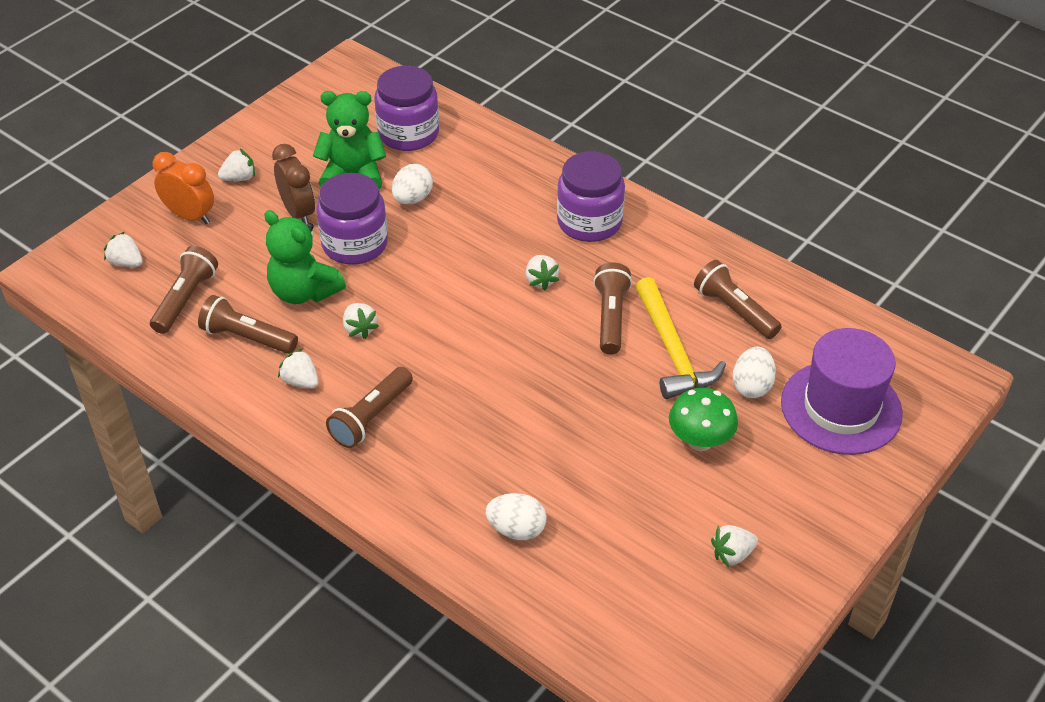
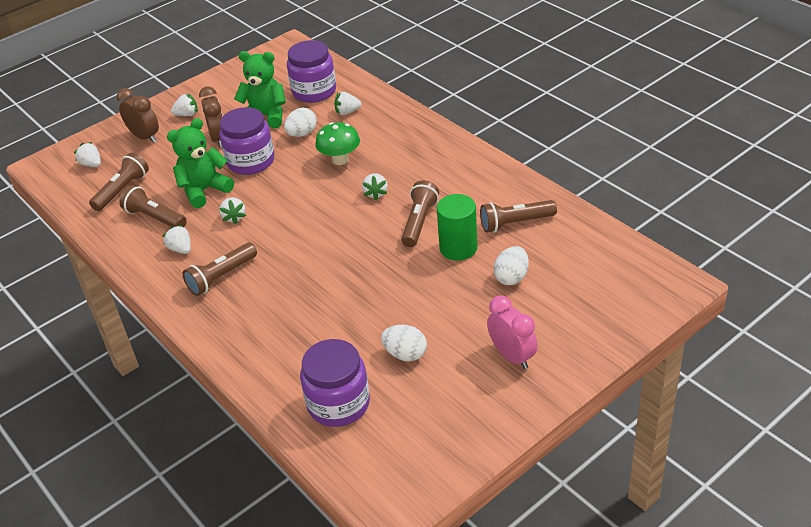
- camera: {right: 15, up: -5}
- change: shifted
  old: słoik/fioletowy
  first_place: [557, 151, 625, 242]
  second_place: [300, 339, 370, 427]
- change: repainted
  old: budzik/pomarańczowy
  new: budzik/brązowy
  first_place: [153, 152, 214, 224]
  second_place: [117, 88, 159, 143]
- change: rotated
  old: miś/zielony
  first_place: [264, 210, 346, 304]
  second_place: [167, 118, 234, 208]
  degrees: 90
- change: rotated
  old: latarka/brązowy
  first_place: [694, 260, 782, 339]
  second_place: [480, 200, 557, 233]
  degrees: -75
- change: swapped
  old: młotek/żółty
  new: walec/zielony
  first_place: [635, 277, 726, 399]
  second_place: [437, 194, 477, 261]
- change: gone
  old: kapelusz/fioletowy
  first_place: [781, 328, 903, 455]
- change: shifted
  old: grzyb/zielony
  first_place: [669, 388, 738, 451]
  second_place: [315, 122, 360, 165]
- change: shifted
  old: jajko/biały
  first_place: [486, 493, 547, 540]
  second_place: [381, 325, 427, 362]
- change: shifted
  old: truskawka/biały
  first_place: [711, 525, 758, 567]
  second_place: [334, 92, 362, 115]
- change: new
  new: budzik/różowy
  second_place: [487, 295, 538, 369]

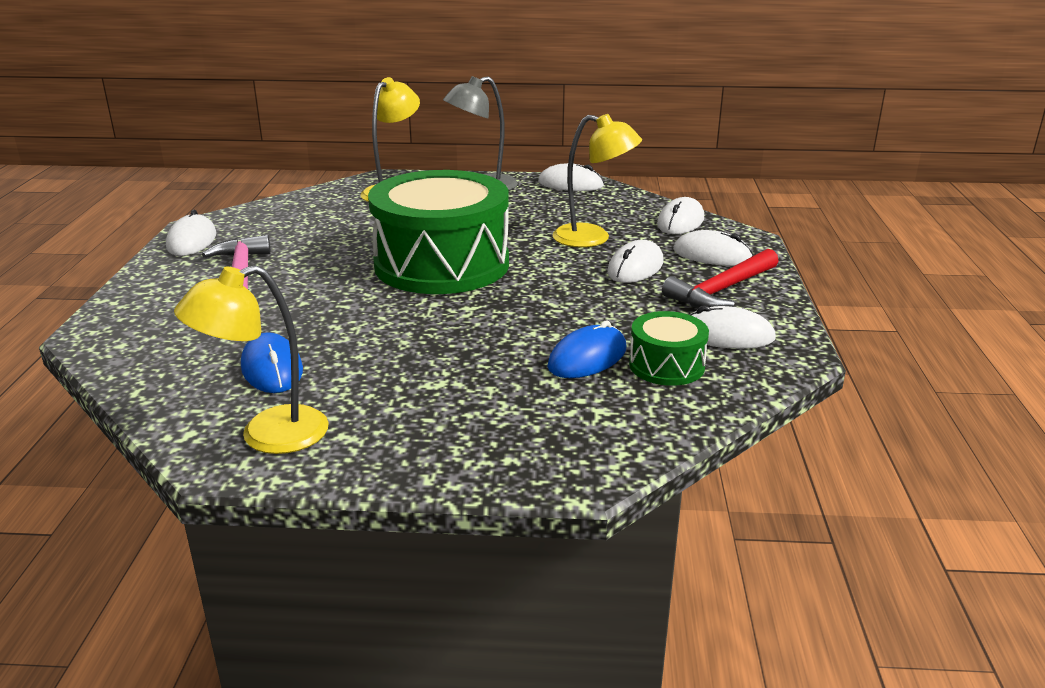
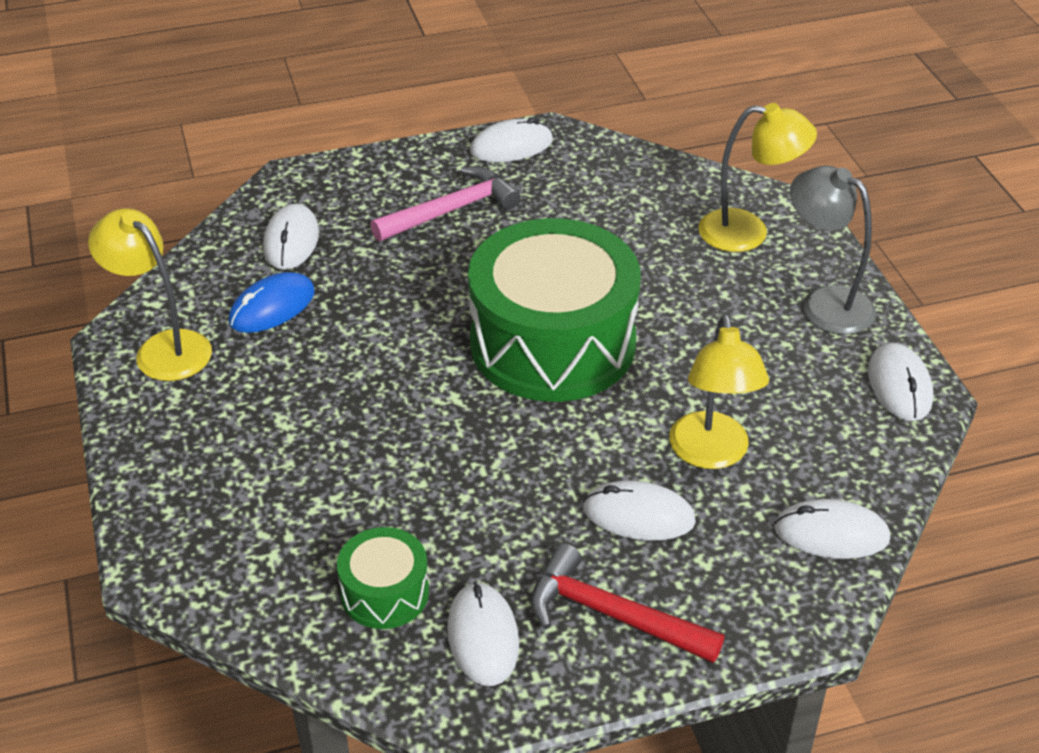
- camera: {right: 70, up: 15}
- change: shifted
  old: myszka/biały
  first_place: [673, 230, 753, 266]
  second_place: [263, 204, 319, 270]
- change: gone
  old: myszka/niebieski
  first_place: [547, 320, 627, 378]

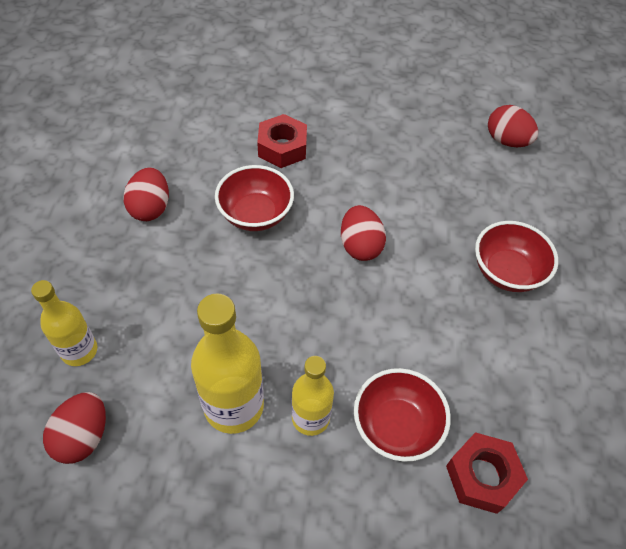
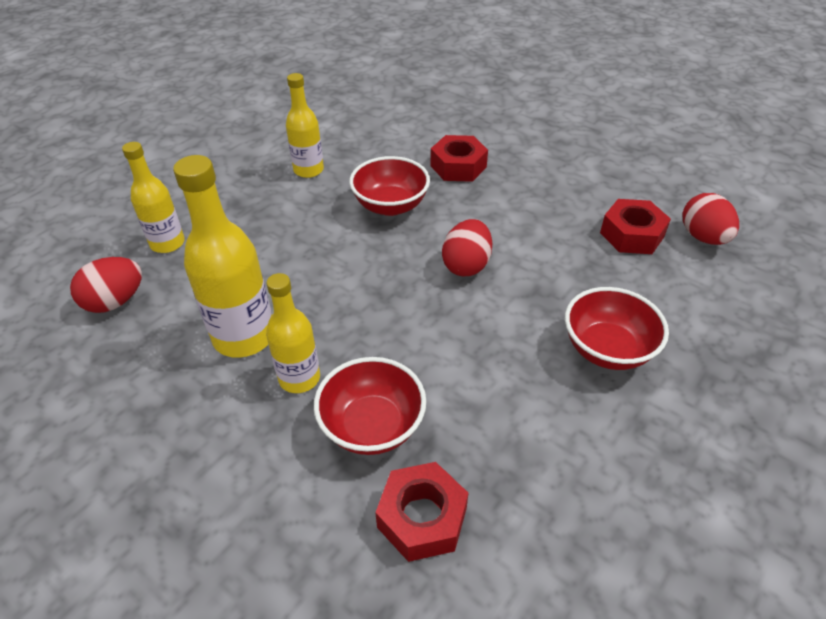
- camera: {right: 35, up: -10}
- change: swapped
  old: jajko/czerwony
  new: butelka/żółty
  first_place: [124, 168, 169, 221]
  second_place: [286, 73, 324, 178]
- change: new
  new: nakrętka/czerwony
  second_place: [600, 199, 671, 254]

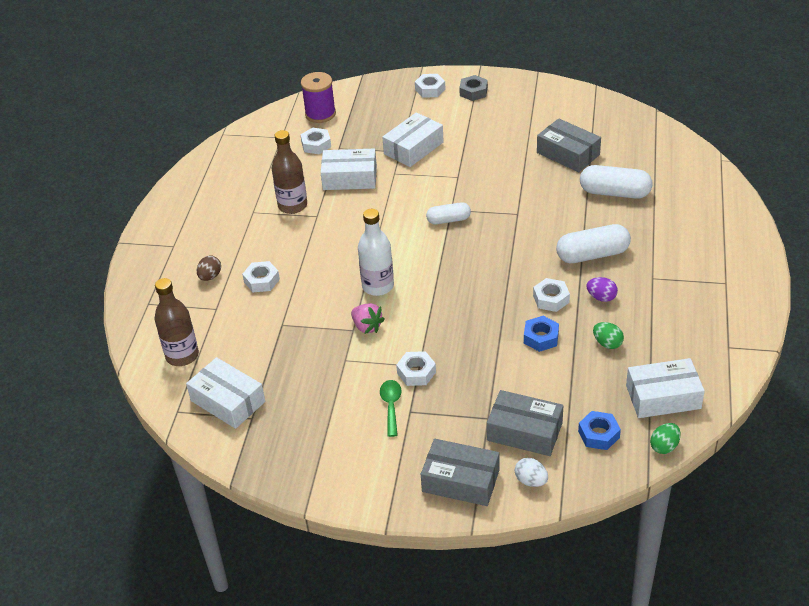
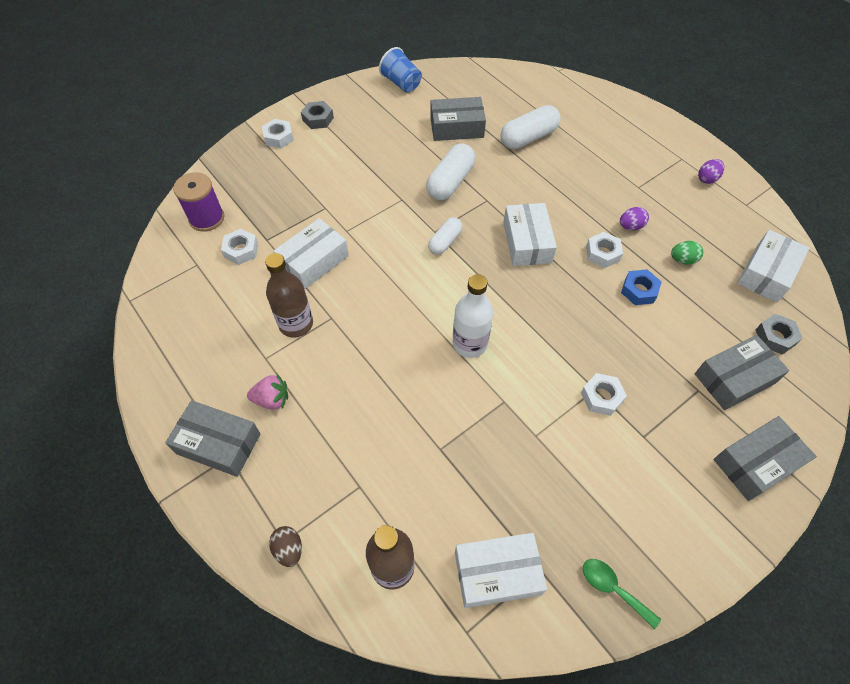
- camera: {right: -50, up: 15}
- change: shifted
  old: pudełko/biały
  first_place: [382, 112, 444, 167]
  second_place: [503, 203, 557, 266]
- change: shifted
  old: kapsułka/biały
  first_place: [556, 224, 631, 263]
  second_place: [426, 143, 475, 200]
- change: shifted
  old: jajko/brązowy
  first_place: [197, 255, 221, 281]
  second_place: [269, 526, 302, 567]
- change: gone
  old: nakrętka/biały
  first_place: [242, 261, 280, 292]
- change: shifted
  old: truskawka/różowy
  first_place: [351, 303, 385, 334]
  second_place: [247, 374, 288, 410]
- change: shifted
  old: łyżka/zielony
  first_place: [380, 380, 402, 437]
  second_place: [583, 559, 661, 629]
- change: repainted
  old: nakrętka/niebieski
  new: nakrętka/szary
  first_place: [578, 411, 621, 450]
  second_place: [755, 314, 803, 354]
- change: gone
  old: jajko/zielony
  first_place: [650, 423, 681, 454]
- change: gone
  old: jajko/biały
  first_place: [515, 458, 548, 487]
- change: new
  new: szklanka/niebieski
  second_place: [379, 47, 422, 93]
- change: new
  new: jajko/fioletowy
  second_place: [698, 159, 724, 184]
- change: new
  new: pudełko/szary
  second_place: [165, 400, 261, 477]

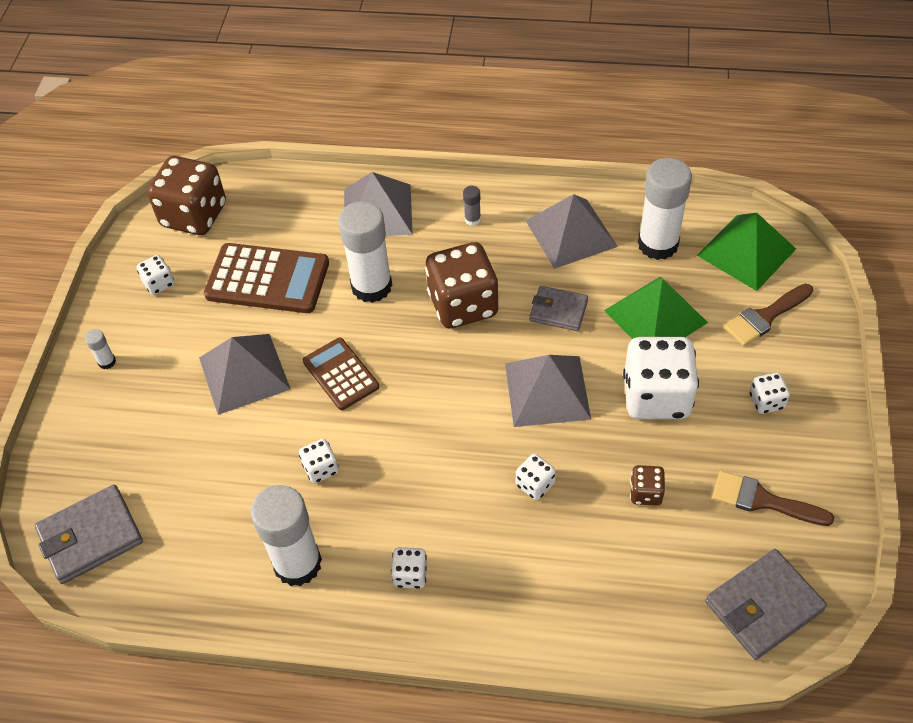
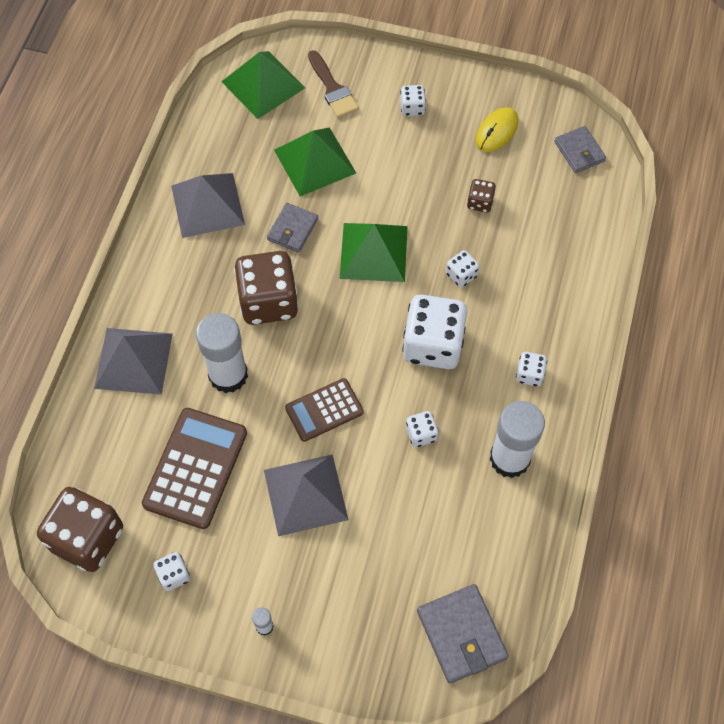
- camera: {right: -85, up: 10}
- change: gone
  old: klej w sztyfcie/biały
  first_place: [638, 157, 692, 260]
- change: gone
  old: klej w sztyfcie/szary
  first_place: [463, 186, 481, 226]
- change: shifted
  old: kostka do gry/biały
  first_place: [623, 337, 699, 419]
  second_place: [402, 294, 467, 369]
- change: repainted
  old: piramida/szary
  new: piramida/zielony
  first_place: [505, 355, 591, 427]
  second_place: [340, 223, 408, 282]
- change: swapped
  old: pędzel/brązowy
  new: myszka/żółty
  first_place: [712, 471, 834, 526]
  second_place: [476, 107, 518, 152]
- change: scaled
  old: portfel/szary
  first_place: [705, 549, 827, 660]
  second_place: [554, 126, 606, 173]
  factor: 0.66

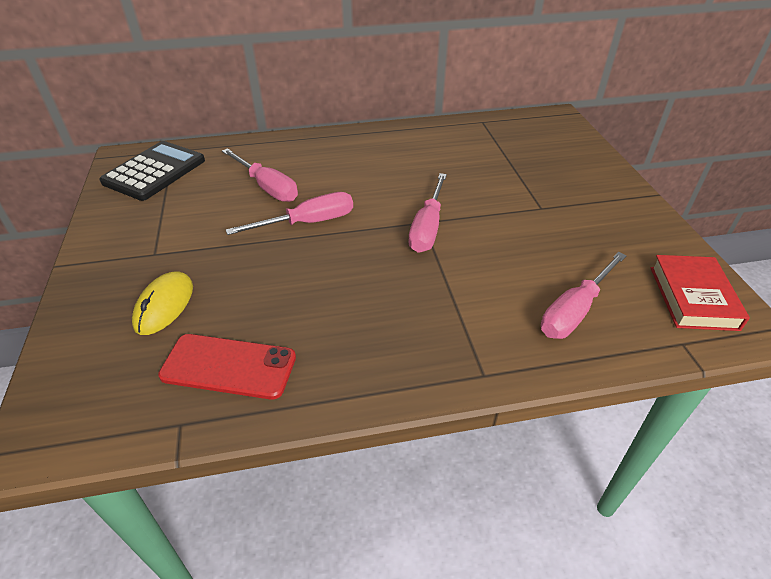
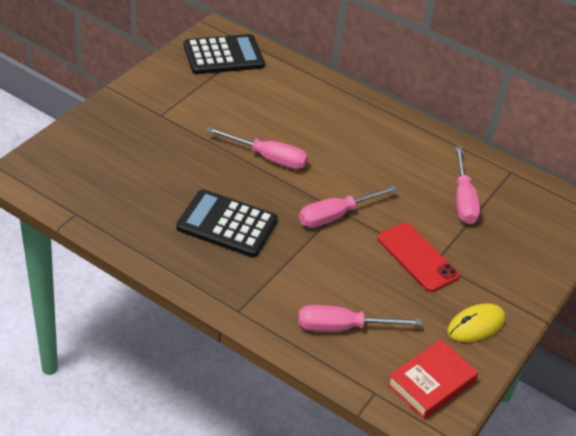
- camera: {right: 40, up: 0}
- change: shifted
  old: śrubokręt/różowy
  first_place: [222, 148, 298, 202]
  second_place: [455, 146, 480, 224]
- change: shifted
  old: myszka/żółty
  first_place: [132, 271, 193, 335]
  second_place: [447, 304, 505, 342]
- change: shifted
  old: telefon/czerwony
  first_place: [158, 334, 296, 400]
  second_place: [377, 223, 460, 292]
- change: new
  new: kalkulator/czarny
  second_place: [176, 189, 278, 257]

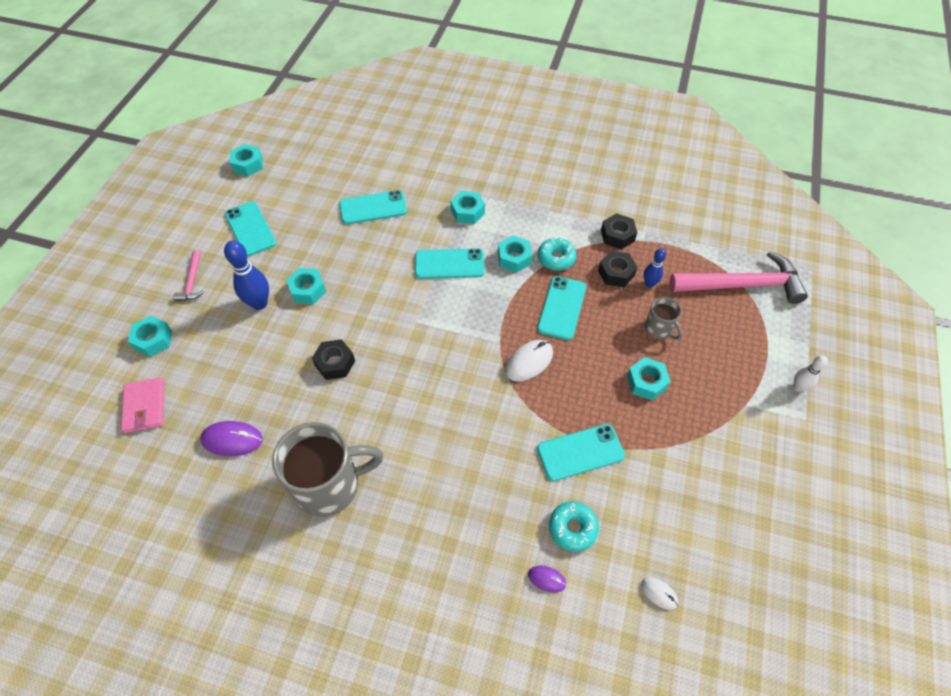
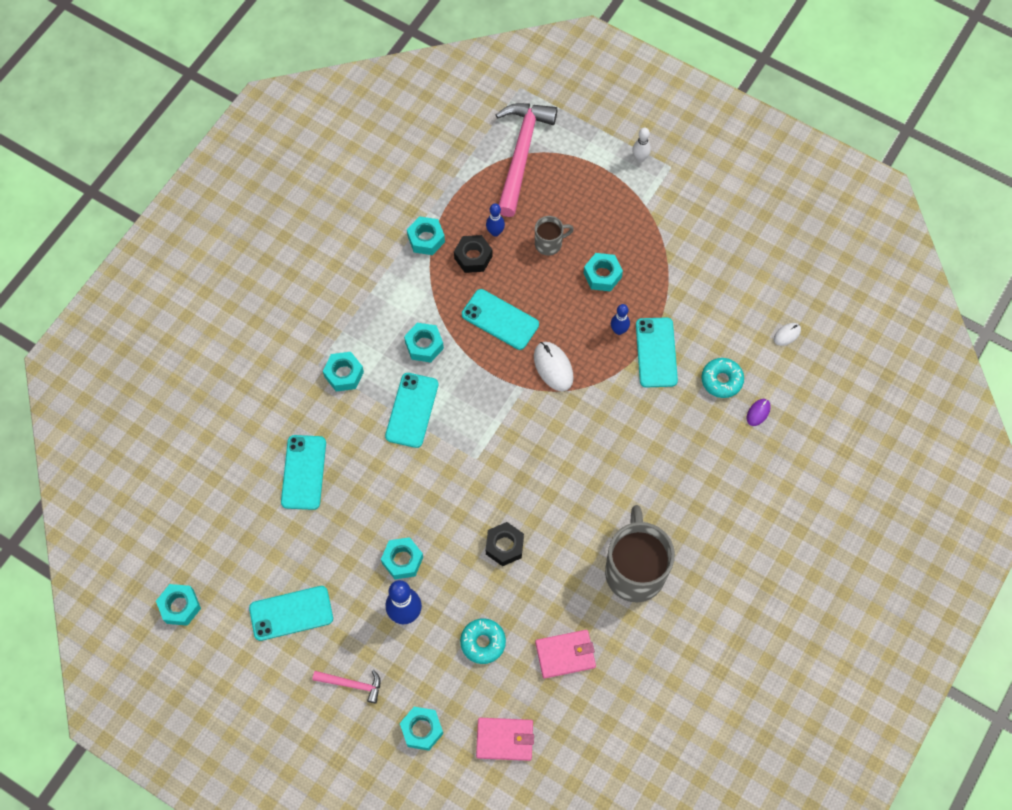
- camera: {right: -75, up: 10}
- change: repainted
  old: nakrętka/czarny
  new: nakrętka/turkusowy
  first_place: [601, 213, 637, 250]
  second_place: [407, 216, 445, 255]
- change: shifted
  old: donut/turkusowy
  first_place: [537, 237, 577, 271]
  second_place: [460, 618, 506, 664]
- change: swapped
  old: myszka/fioletowy
  new: portfel/różowy
  first_place: [200, 421, 263, 456]
  second_place: [535, 630, 596, 679]
- change: new
  new: kręgiel/niebieski
  second_place: [611, 304, 630, 335]

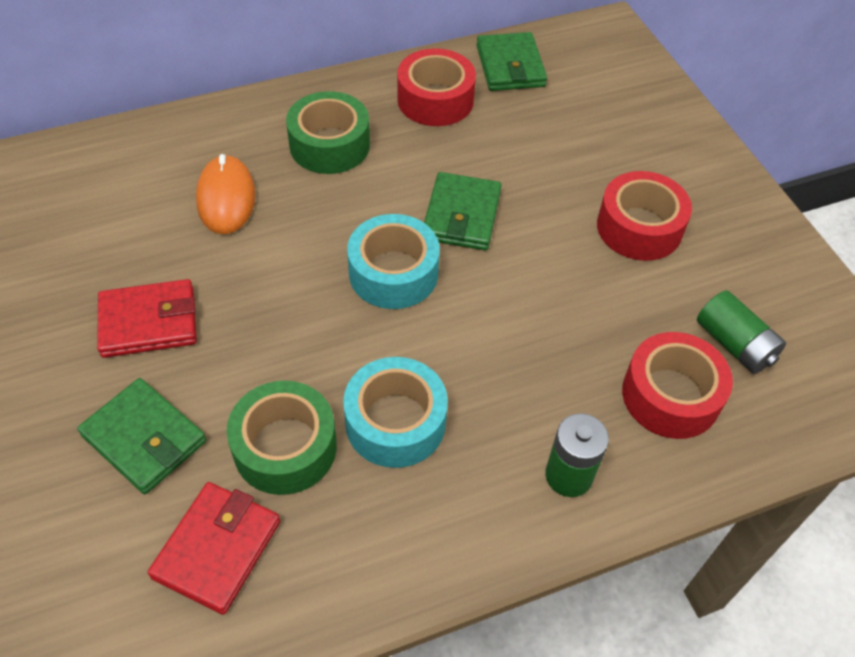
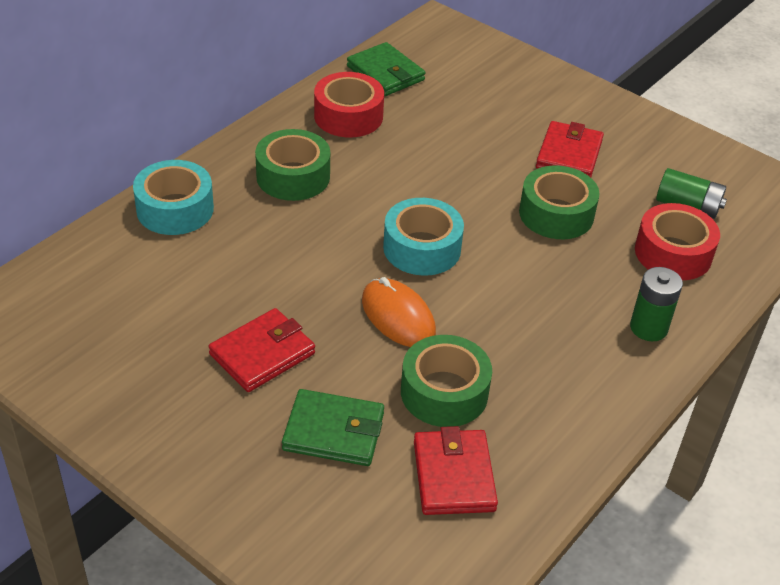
- camera: {right: -30, up: -10}
- change: shifted
  old: myszka/pomarańczowy
  first_place: [196, 154, 256, 234]
  second_place: [362, 277, 436, 347]
- change: swapped
  old: taśma klejąca/czerwony
  new: portfel/czerwony
  first_place: [597, 171, 692, 261]
  second_place: [536, 121, 604, 177]
- change: gone
  old: portfel/zielony
  first_place: [424, 172, 502, 250]
- change: shifted
  old: taśma klejąca/turkusowy
  first_place: [343, 357, 448, 468]
  second_place: [133, 160, 214, 235]
- change: new
  new: taśma klejąca/zielony
  second_place: [519, 165, 599, 239]

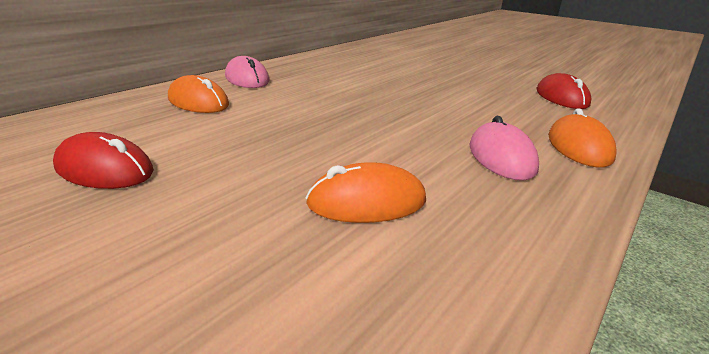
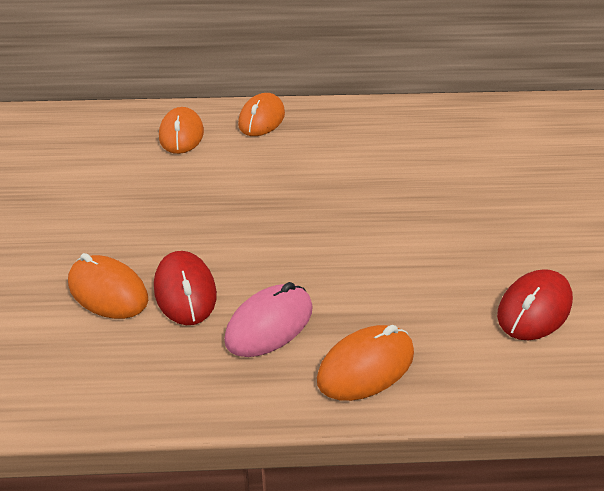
- camera: {right: 50, up: 10}
- change: repainted
  old: myszka/różowy
  new: myszka/pomarańczowy
  first_place: [225, 56, 269, 88]
  second_place: [238, 93, 285, 136]
- change: shifted
  old: myszka/czerwony
  first_place: [53, 132, 154, 189]
  second_place: [154, 251, 217, 325]

